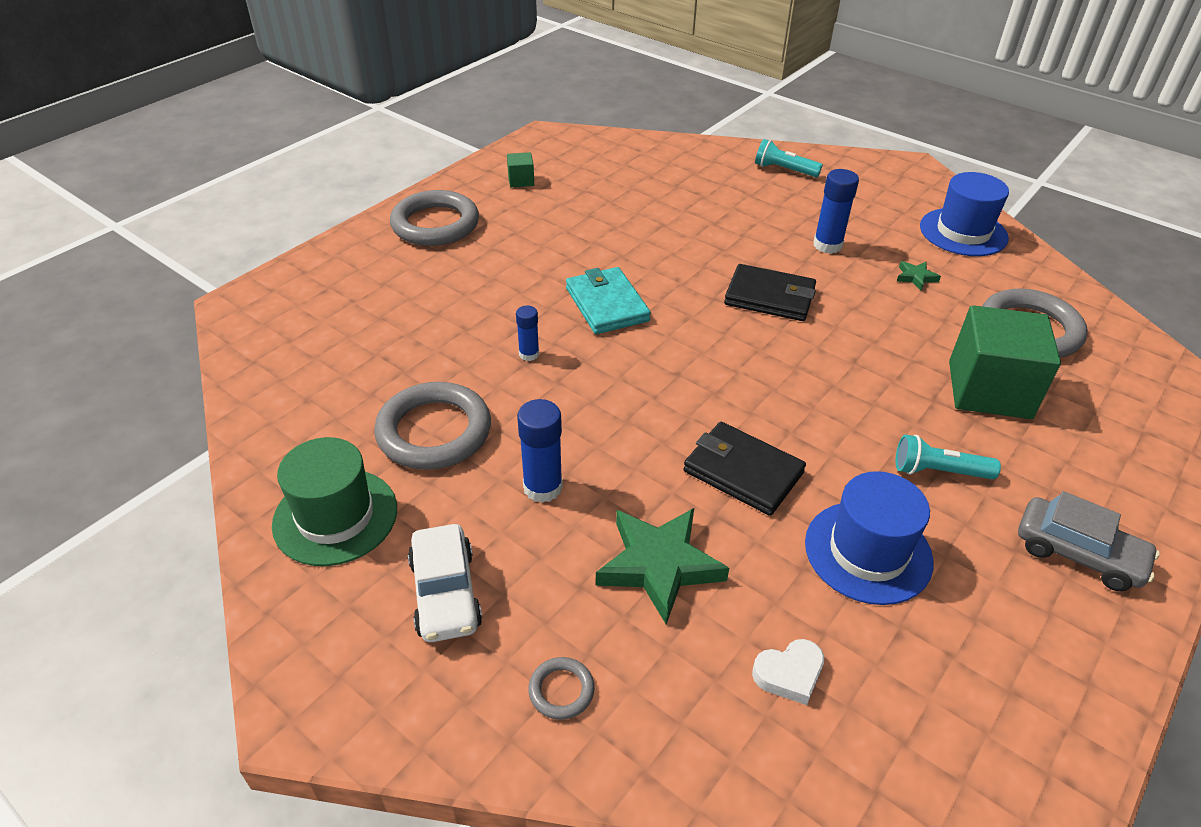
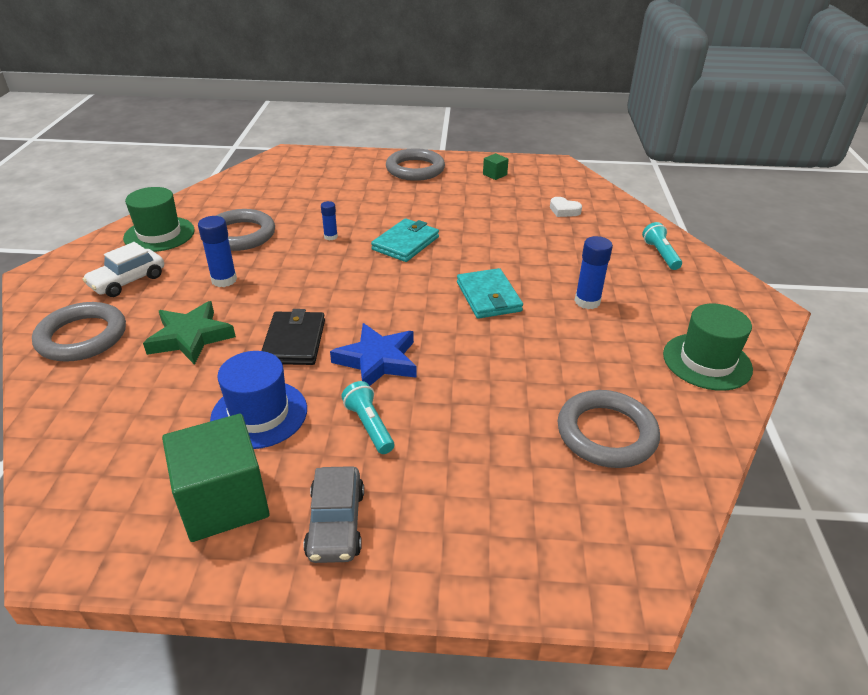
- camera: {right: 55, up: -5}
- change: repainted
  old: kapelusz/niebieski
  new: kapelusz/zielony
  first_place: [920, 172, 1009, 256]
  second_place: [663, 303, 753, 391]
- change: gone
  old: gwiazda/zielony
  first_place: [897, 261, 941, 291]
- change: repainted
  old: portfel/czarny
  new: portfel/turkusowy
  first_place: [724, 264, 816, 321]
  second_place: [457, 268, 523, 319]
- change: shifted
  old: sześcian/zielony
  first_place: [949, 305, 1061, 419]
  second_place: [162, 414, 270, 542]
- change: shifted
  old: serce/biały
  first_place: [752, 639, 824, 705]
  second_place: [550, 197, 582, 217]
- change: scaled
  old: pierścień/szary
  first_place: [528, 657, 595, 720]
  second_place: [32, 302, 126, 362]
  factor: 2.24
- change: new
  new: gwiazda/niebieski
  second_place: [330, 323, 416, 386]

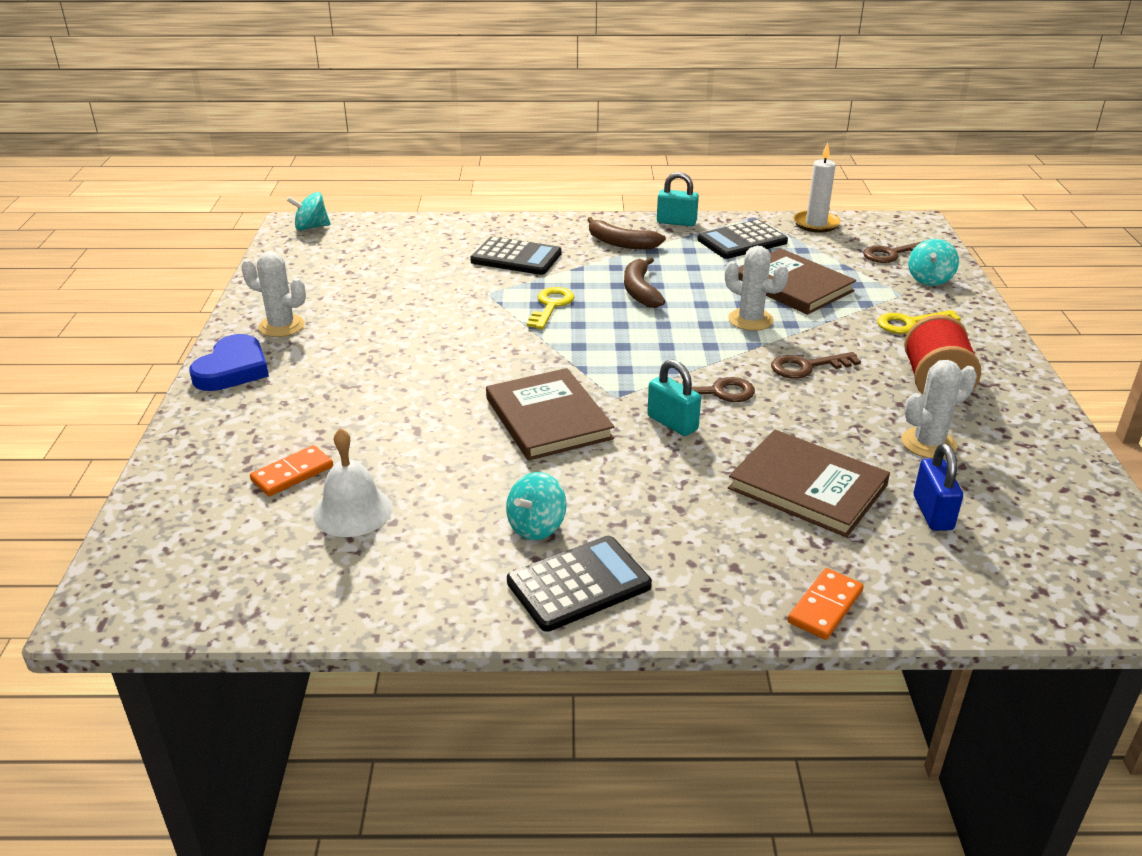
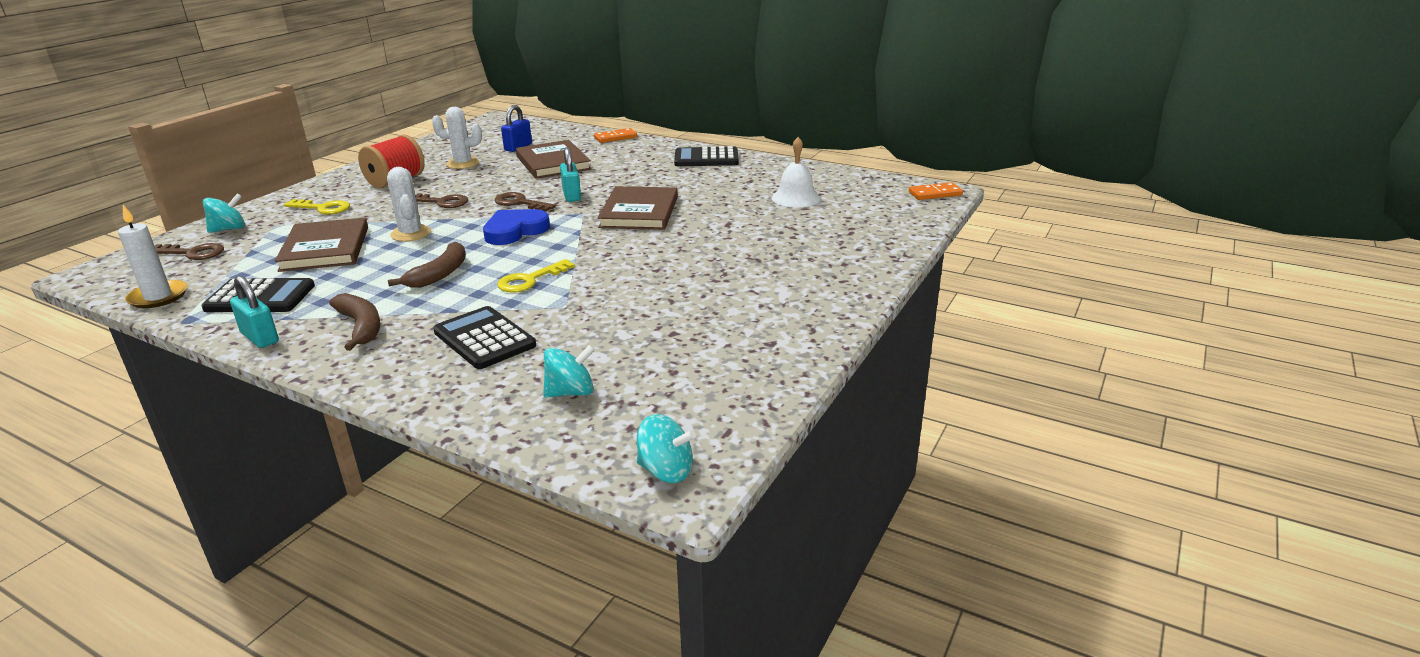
- camera: {right: -150, up: -5}
- change: gone
  old: kaktus/biały
  first_place: [241, 251, 306, 337]
- change: shifted
  old: serce/niebieski
  first_place: [189, 334, 269, 391]
  second_place: [483, 209, 550, 245]
- change: shifted
  old: kostka domina/pomarańczowy
  first_place: [250, 445, 333, 496]
  second_place: [909, 182, 963, 200]
- change: shifted
  old: bączek/turkusowy
  first_place: [506, 472, 567, 540]
  second_place: [543, 345, 595, 398]

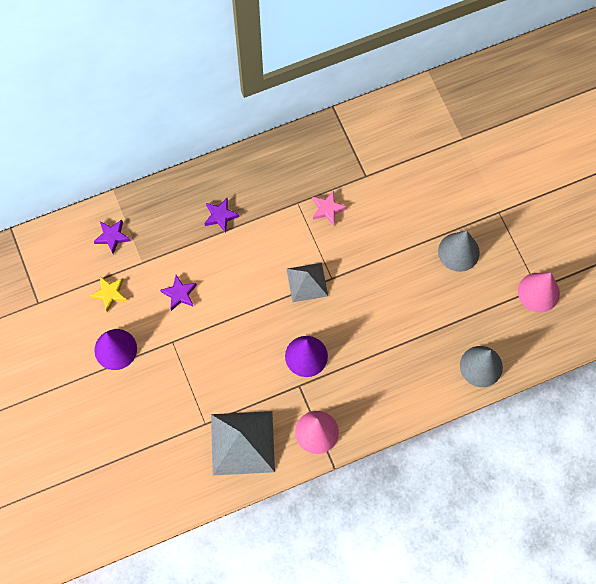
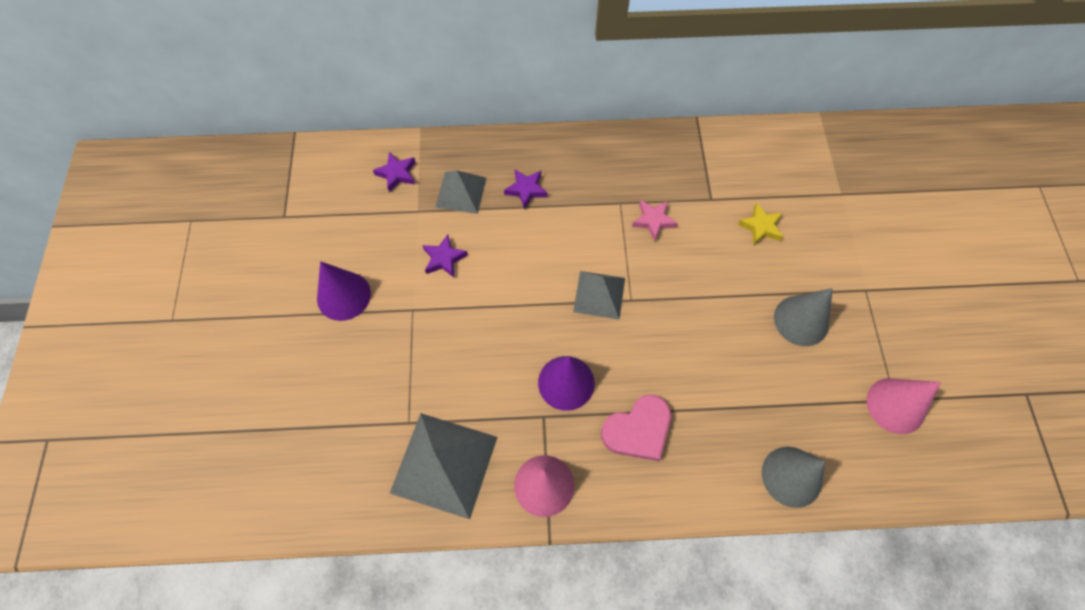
- camera: {right: 20, up: -5}
- change: shifted
  old: gwiazda/żółty
  first_place: [90, 276, 127, 312]
  second_place: [738, 203, 783, 245]
- change: new
  new: piramida/szary
  second_place: [435, 170, 486, 214]
- change: new
  new: serce/różowy
  second_place: [601, 395, 671, 461]

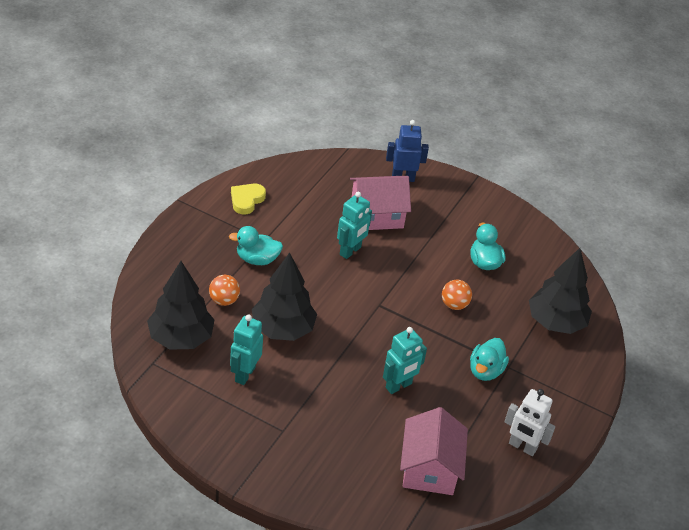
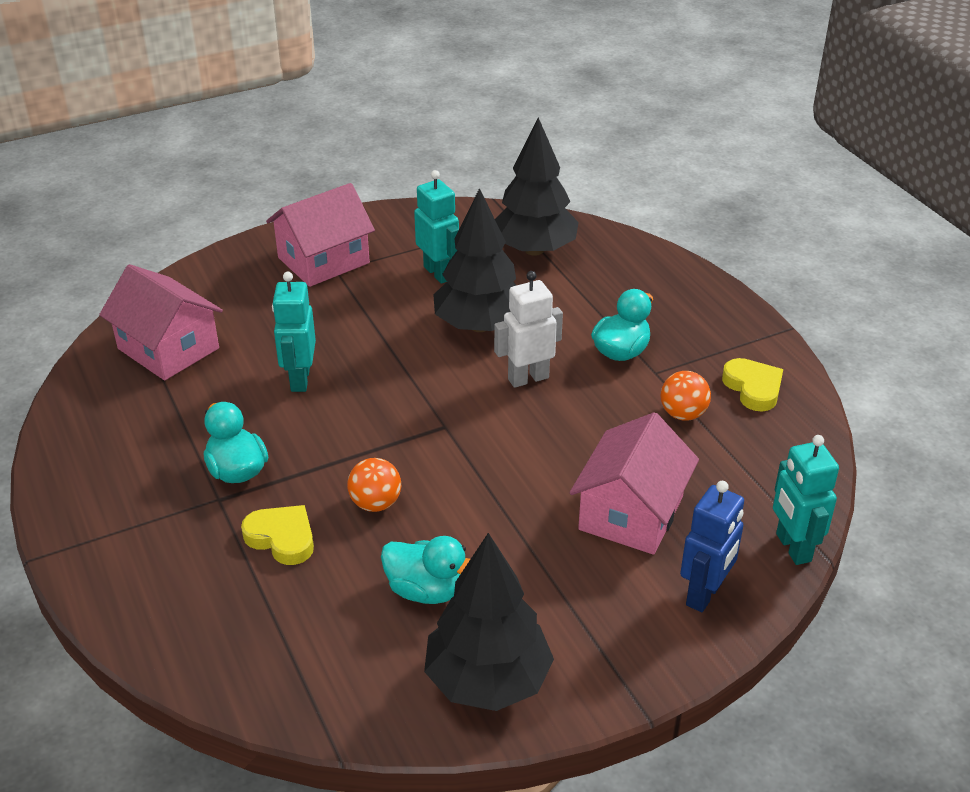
- camera: {right: 130, up: -5}
- change: shifted
  old: robot/turkusowy
  first_place: [337, 192, 372, 259]
  second_place: [773, 435, 839, 565]
- change: shifted
  old: drzewko/czarny
  first_place: [529, 248, 592, 334]
  second_place: [424, 533, 554, 711]
- change: shifted
  old: piłka/pomarańczowy
  first_place: [209, 275, 240, 306]
  second_place: [661, 371, 711, 421]
- change: shifted
  old: robot/biały
  first_place: [505, 389, 555, 456]
  second_place: [494, 271, 563, 388]
- change: new
  new: domek/różowy
  second_place: [266, 183, 375, 287]
- change: new
  new: serce/żółty
  second_place: [241, 505, 314, 565]

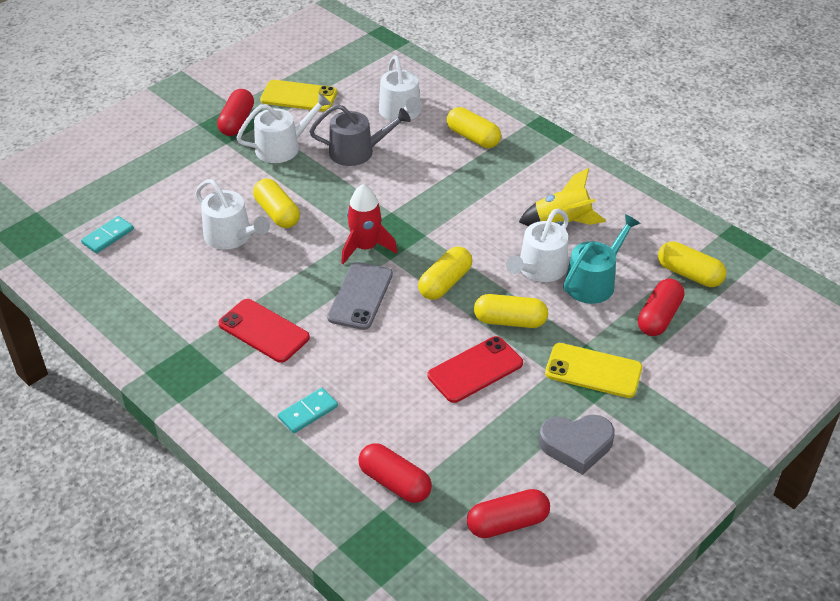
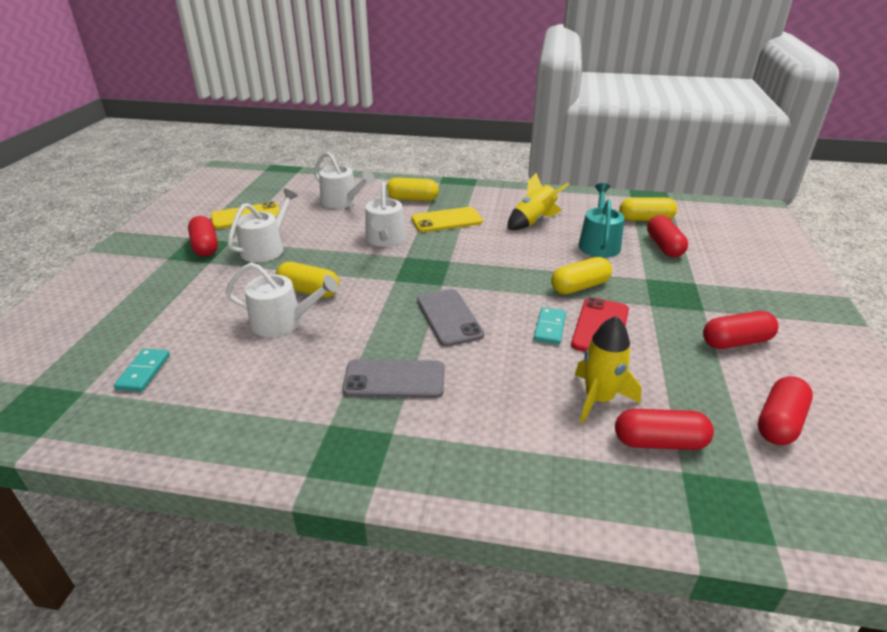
- camera: {right: -35, up: -10}
- change: gone
  old: konewka/szary
  first_place: [309, 104, 411, 166]
- change: gone
  old: rakieta/czerwony
  first_place: [341, 184, 397, 264]
- change: shifted
  old: konewka/biały
  first_place: [506, 208, 569, 282]
  second_place: [365, 182, 406, 247]
- change: gone
  old: kapsułka/żółty
  first_place: [418, 247, 472, 300]
- change: repainted
  old: telefon/czerwony
  new: telefon/szary
  first_place: [218, 299, 310, 363]
  second_place: [342, 359, 444, 398]
- change: shifted
  old: telefon/żółty
  first_place: [545, 343, 642, 398]
  second_place: [411, 207, 483, 232]
- change: shifted
  old: kostka domina/turkusowy
  first_place: [278, 388, 338, 433]
  second_place: [534, 307, 566, 345]
- change: swapped
  old: serce/szary
  new: kapsułka/czerwony
  first_place: [539, 415, 615, 475]
  second_place: [703, 311, 779, 349]
- change: new
  new: rakieta/żółty
  second_place: [575, 316, 642, 424]

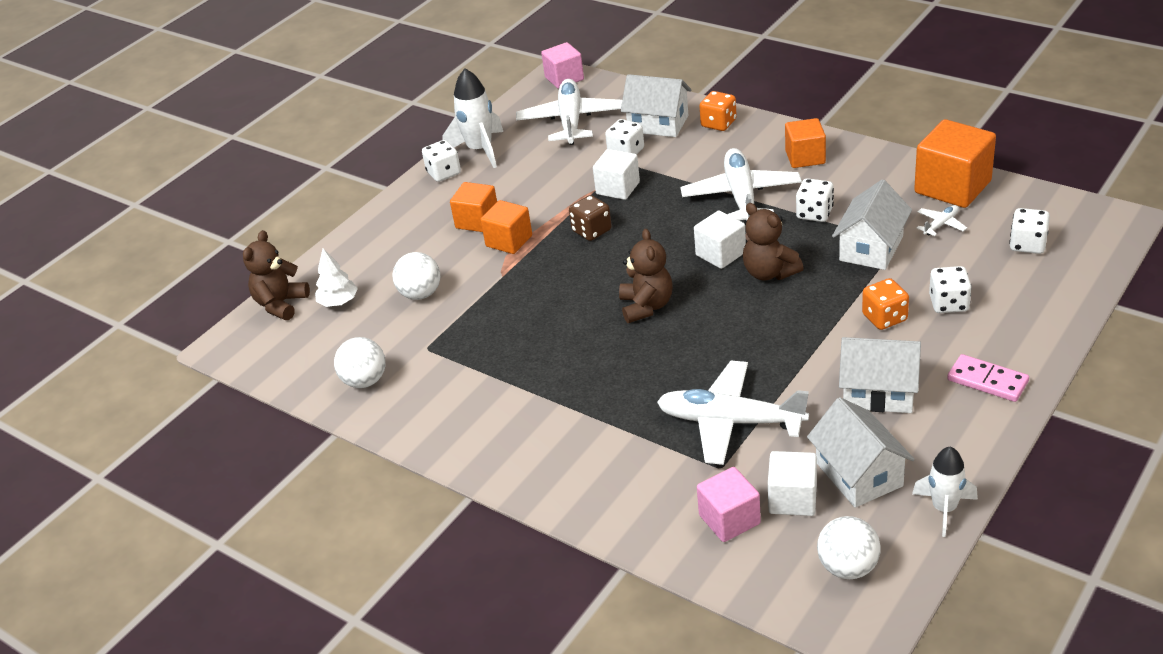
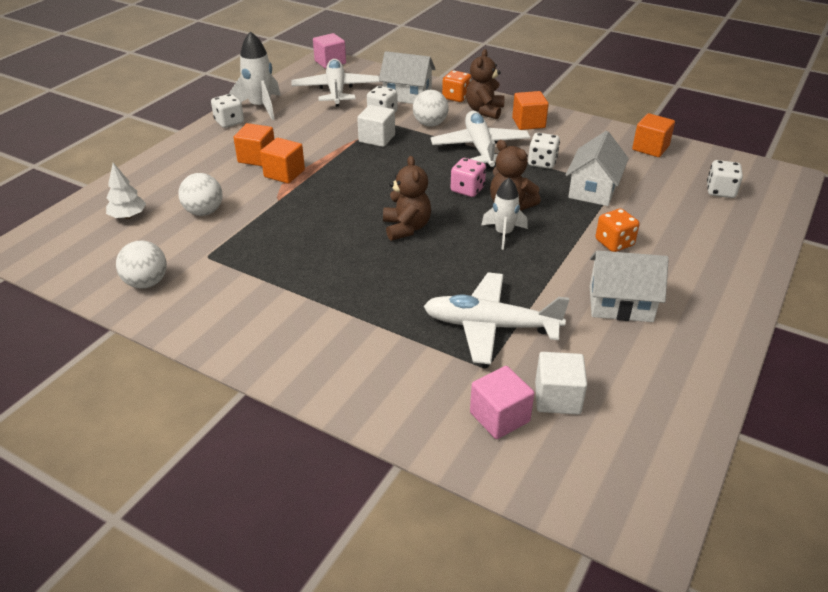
- camera: {right: -10, up: 0}
- change: scaled
  old: sześcian/pomarańczowy
  first_place: [914, 119, 996, 208]
  second_place: [632, 113, 675, 157]
  factor: 0.62
- change: gone
  old: kostka do gry/brązowy
  first_place: [569, 195, 612, 241]
- change: gone
  old: samolot/biały
  first_place: [917, 205, 967, 236]
- change: swapped
  old: sześcian/biały
  new: kostka do gry/różowy
  first_place: [694, 211, 746, 269]
  second_place: [450, 158, 486, 197]
- change: shifted
  old: miś/brązowy
  first_place: [243, 230, 310, 320]
  second_place: [466, 49, 504, 119]
- change: gone
  old: kostka do gry/biały
  first_place: [929, 266, 972, 313]
- change: gone
  old: kostka domina/różowy
  first_place: [947, 354, 1029, 402]
- change: gone
  old: domek/biały
  first_place: [807, 397, 915, 508]
- change: shifted
  old: rakieta/biały
  first_place: [912, 447, 978, 537]
  second_place: [481, 178, 528, 250]
- change: shifted
  old: piłka/biały
  first_place: [817, 516, 881, 579]
  second_place: [413, 90, 449, 127]

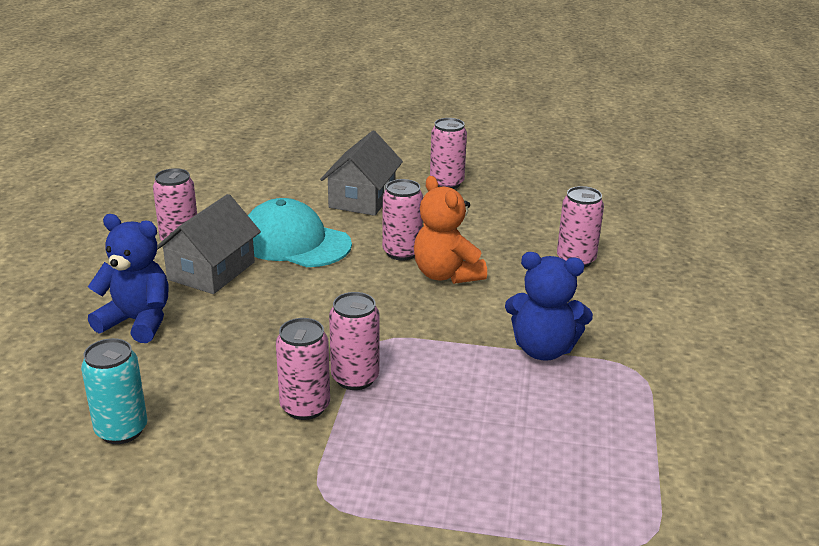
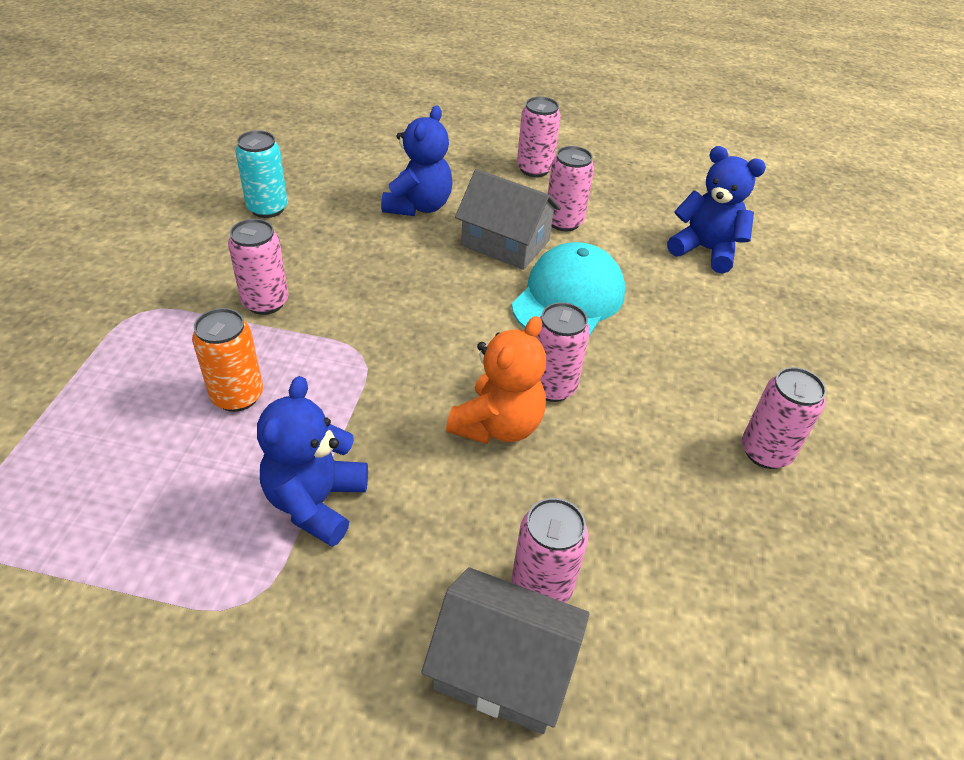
- camera: {right: 90, up: 15}
- change: shifted
  old: domek/szary
  first_place: [320, 131, 403, 216]
  second_place: [421, 567, 590, 734]
- change: rotated
  old: miś/pomarańczowy
  first_place: [414, 176, 487, 284]
  second_place: [446, 316, 546, 444]
  degrees: 150
- change: shifted
  old: puszka/różowy
  first_place: [329, 292, 380, 390]
  second_place: [517, 97, 561, 177]
- change: new
  new: miś/niebieski
  second_place: [667, 146, 766, 274]
- change: new
  new: puszka/pomarańczowy
  second_place: [192, 308, 263, 412]

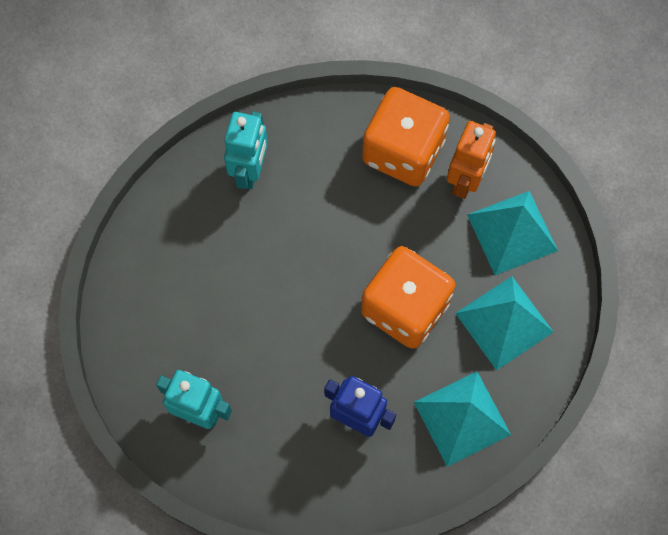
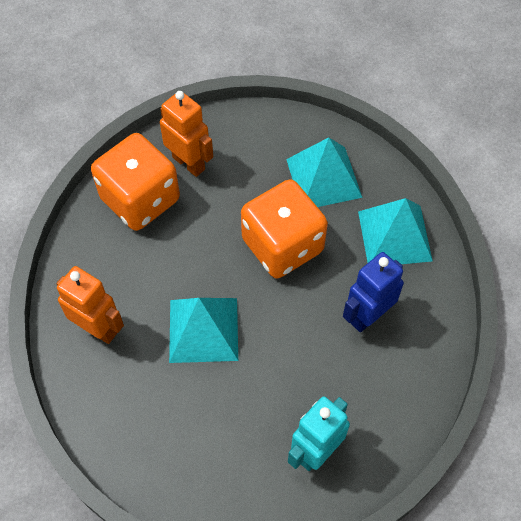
- camera: {right: -70, up: -10}
- change: repainted
  old: robot/turkusowy
  new: robot/pomarańczowy
  first_place: [224, 111, 268, 189]
  second_place: [56, 266, 124, 344]
- change: shifted
  old: piramida/turkusowy
  first_place: [467, 191, 558, 275]
  second_place: [169, 298, 238, 363]

